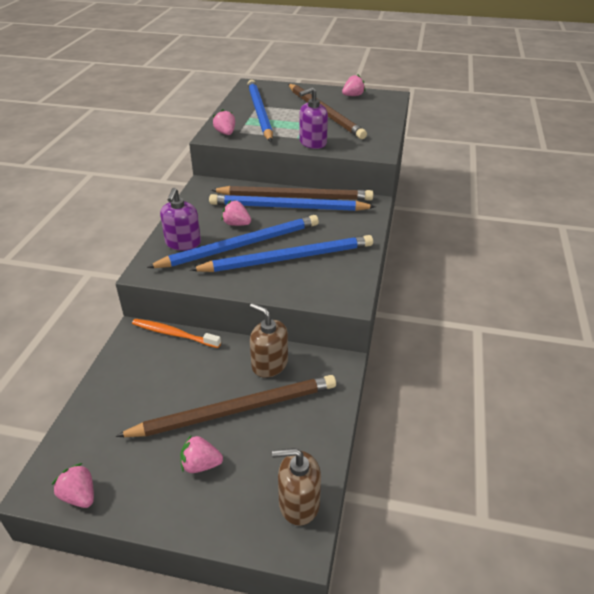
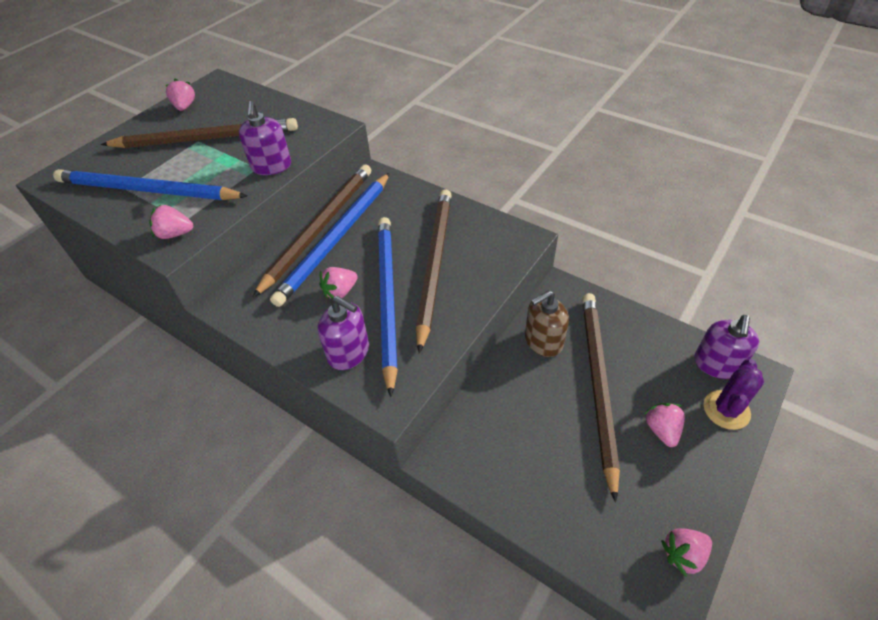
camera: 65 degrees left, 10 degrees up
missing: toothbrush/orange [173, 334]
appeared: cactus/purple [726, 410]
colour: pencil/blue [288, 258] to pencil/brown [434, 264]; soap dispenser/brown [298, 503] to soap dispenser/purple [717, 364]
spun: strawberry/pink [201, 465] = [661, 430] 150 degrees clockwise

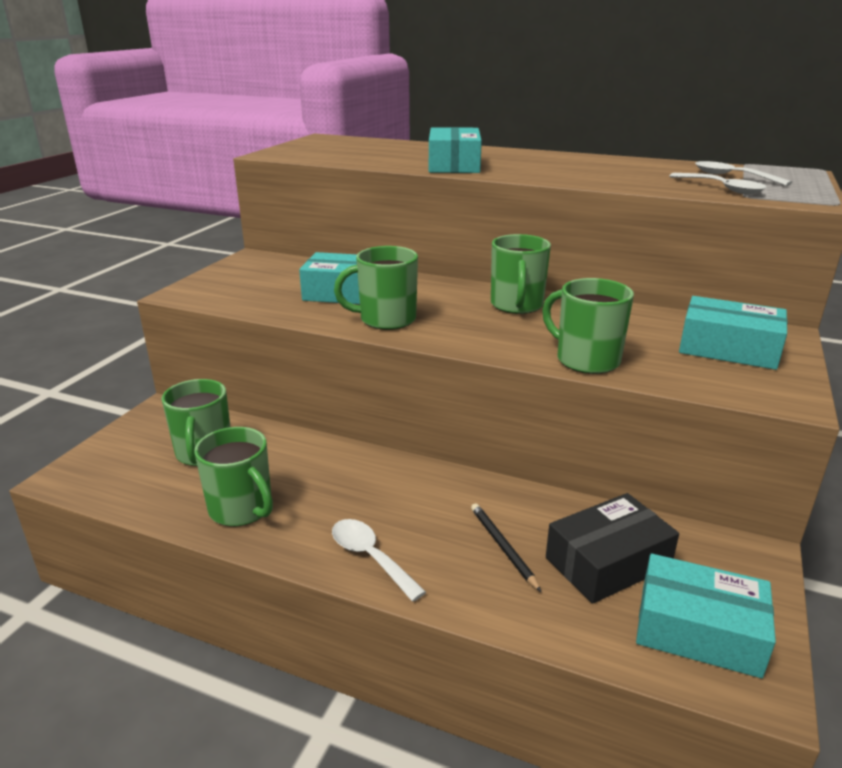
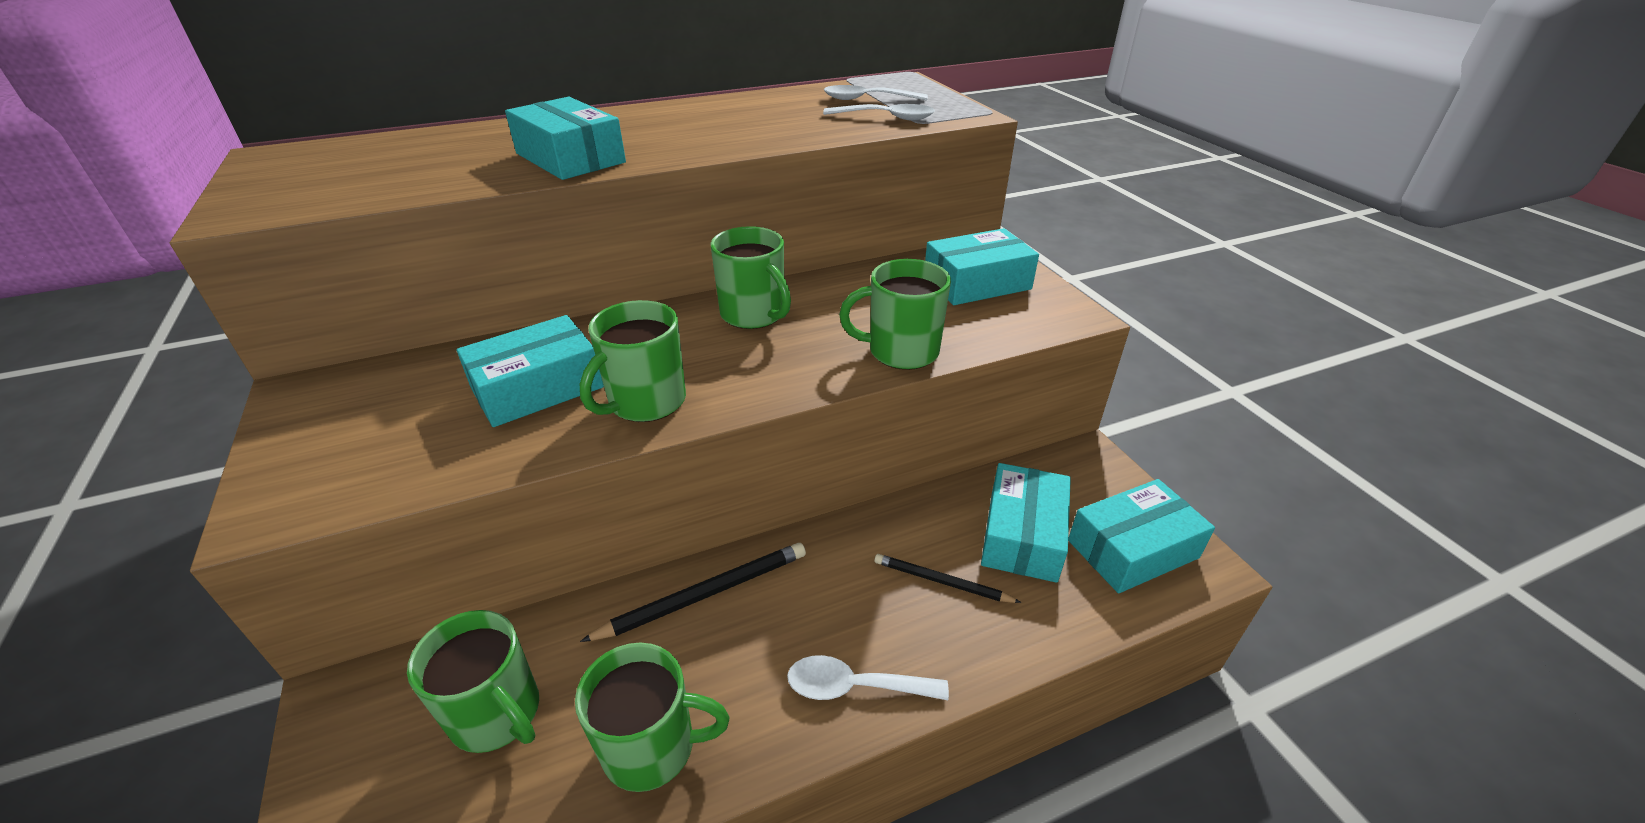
camera: 45 degrees left, 10 degrees up
appeared: pencil/black [705, 594]
colour: box/black [607, 562] to box/turquoise [1022, 535]

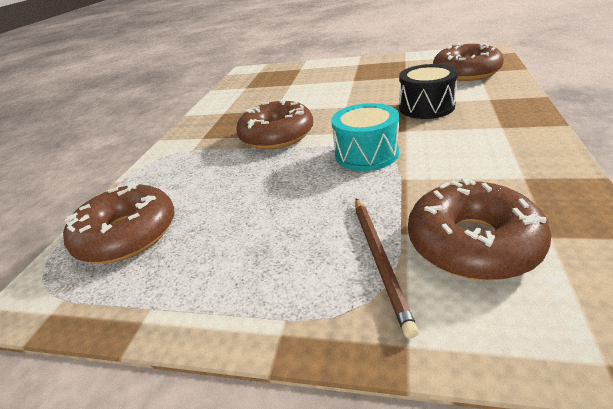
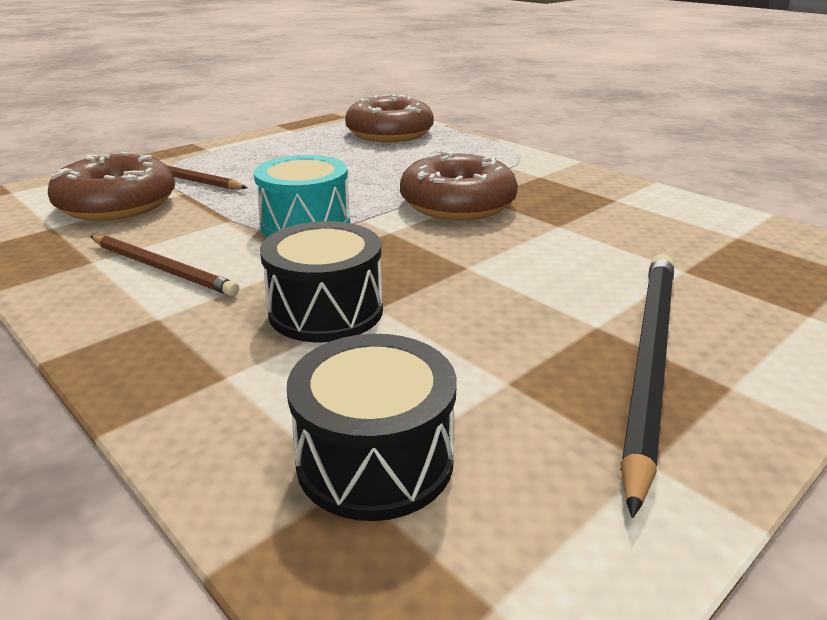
camera: 120 degrees right, 5 degrees down
appeared: pencil/brown [162, 268]; pencil/black [649, 361]
exchanged: donut/brown [466, 73] to drum/black [375, 460]

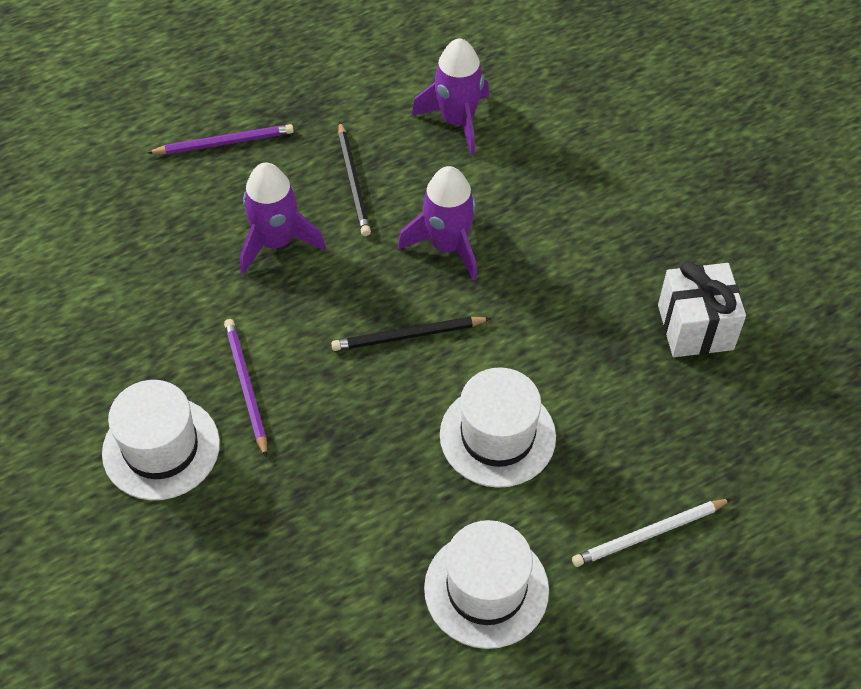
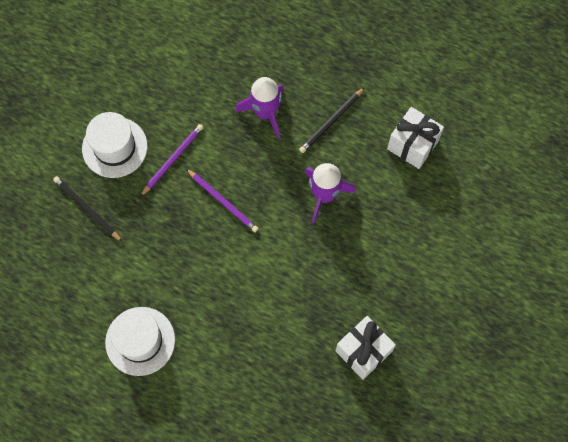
camera: 55 degrees right, 15 degrees up
missing: hat/white [497, 436]; pencil/white [649, 534]
relocated: pencil/purple [224, 142] to [223, 201]; pencil/black [408, 336] to [87, 209]
exchanged: rocket/purple [457, 121] to gift/white [412, 145]

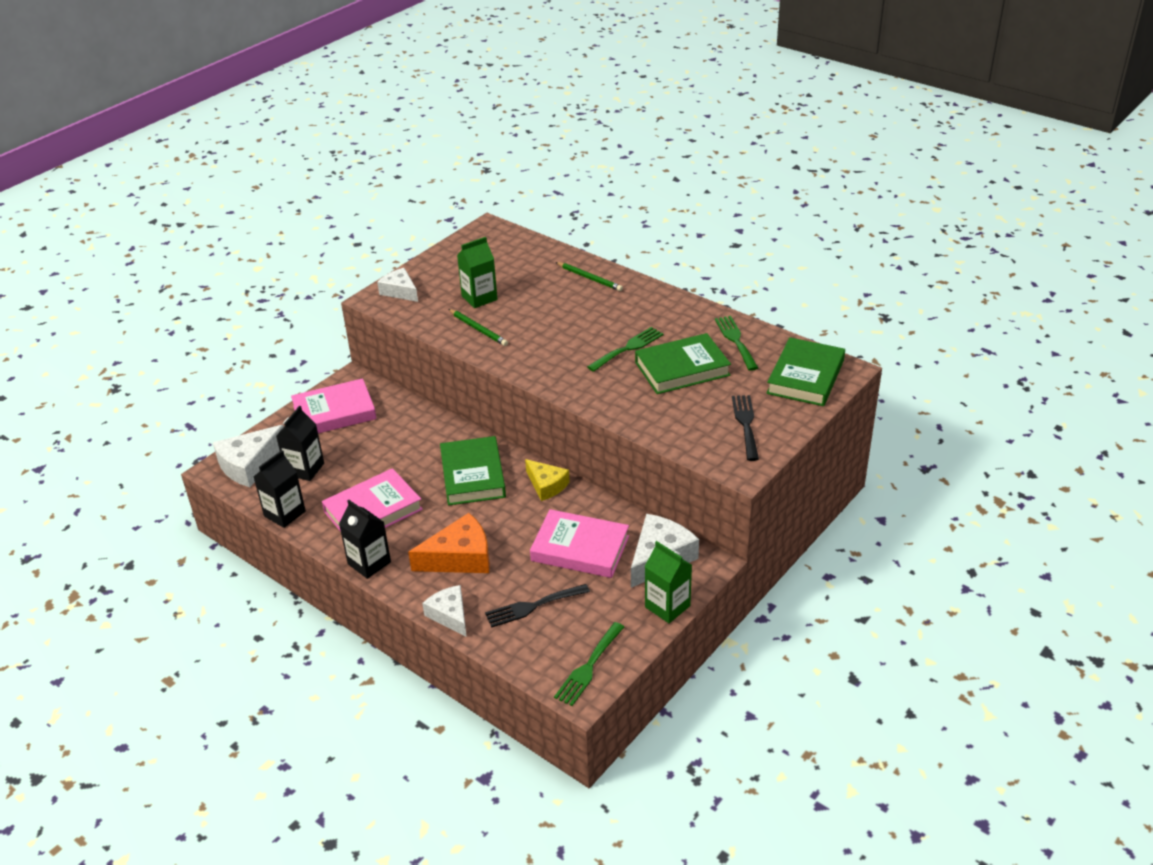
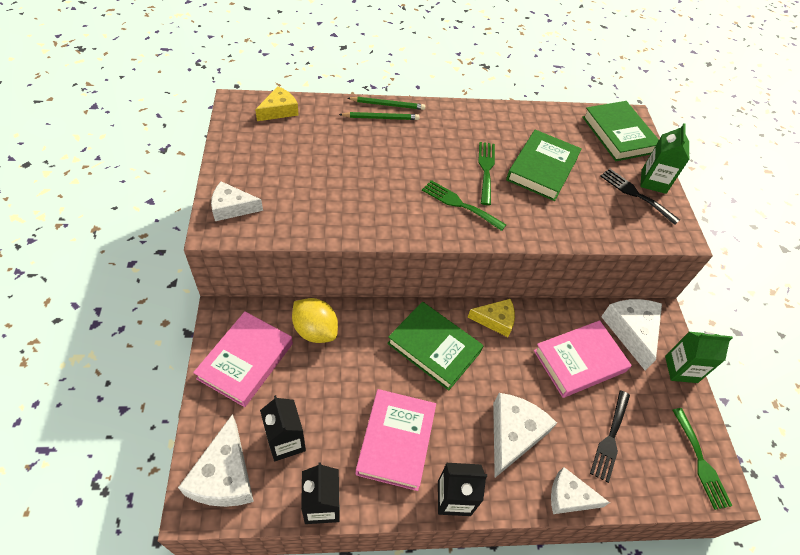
camera: 50 degrees left, 15 degrees up
appeared: cheese/yellow [279, 110]; lemon/yellow [315, 330]
relocated: pencil/green [478, 329] to [387, 105]; carton/green [479, 298] to [653, 181]; fork/green [735, 340] to [459, 204]
colour: cheese/orange [459, 557] to cheese/white [513, 434]

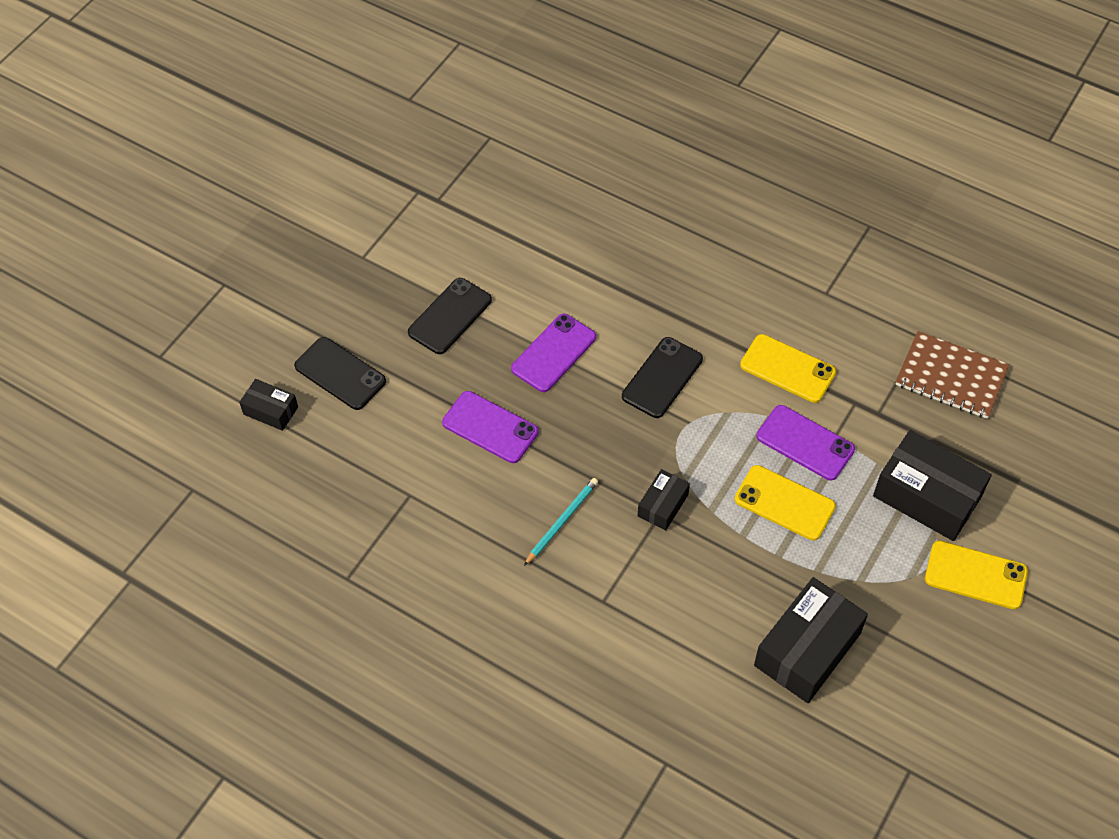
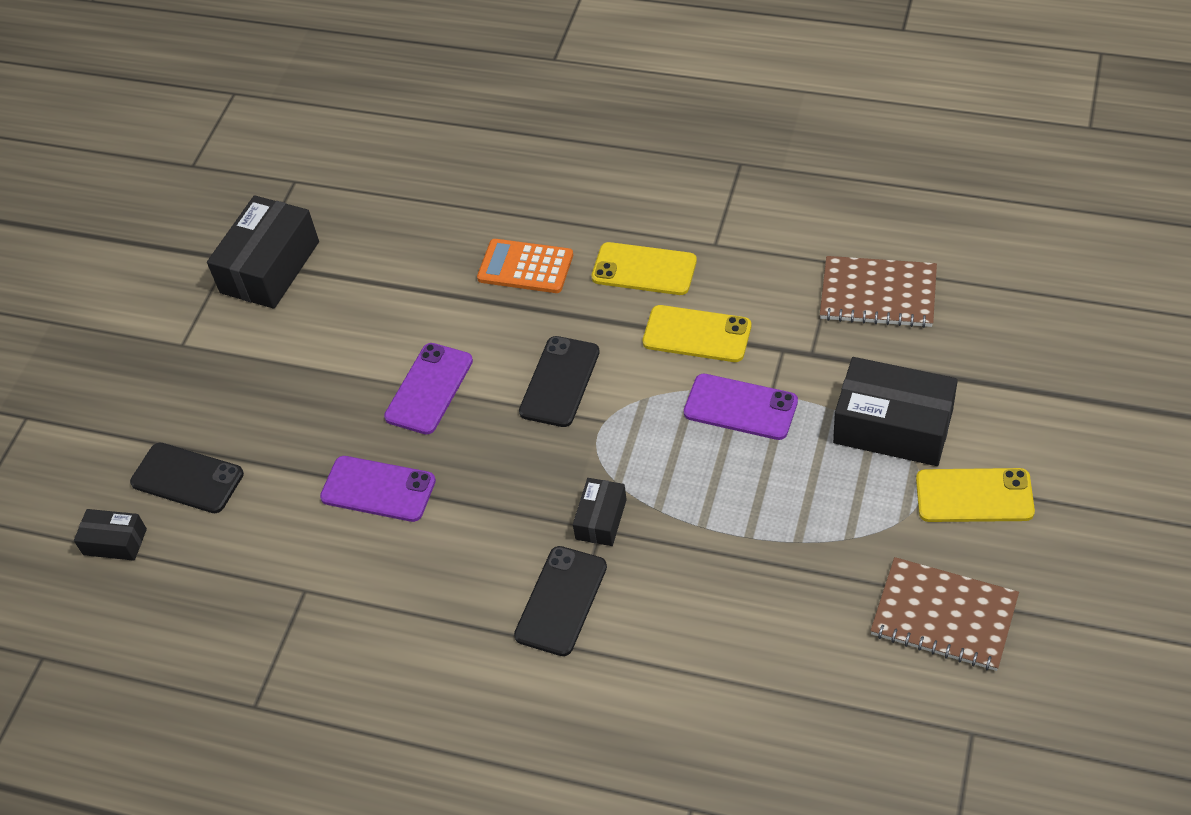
camera: 10 degrees left, 5 degrees down
missing: pencil/turquoise [562, 521]
appeared: calculator/orange [525, 267]; notebook/brown [944, 616]
relocated: phone/black [450, 316] to [561, 601]; phone/yellow [784, 503] to [644, 269]; box/black [807, 649] to [270, 267]

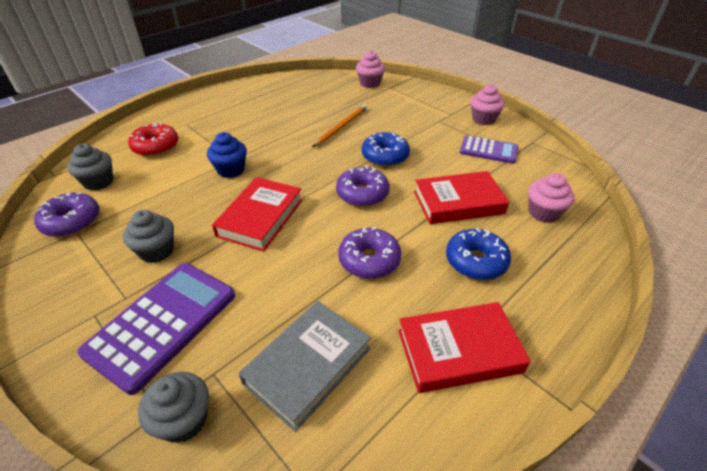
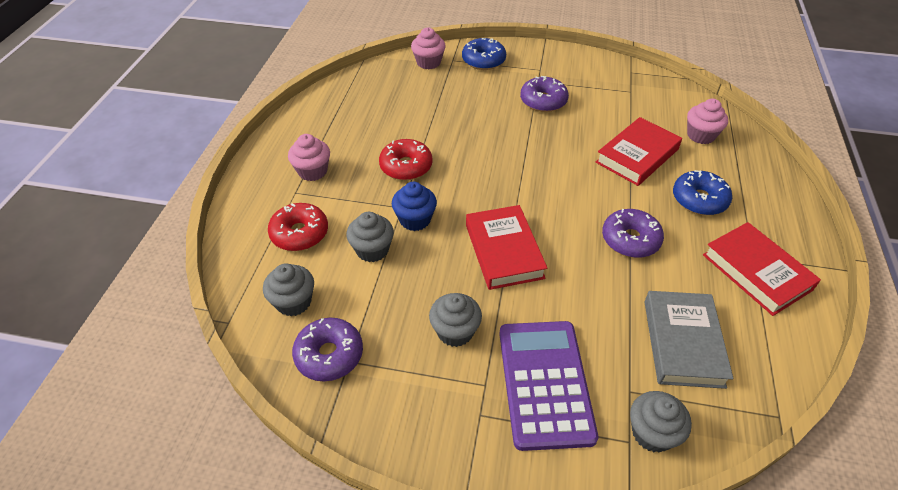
camera: 35 degrees left, 5 degrees up
missing: pencil/orange [341, 127]; calculator/purple [488, 150]
appeared: cupcake/grey [372, 250]; donut/red [406, 166]
relocated: donut/purple [362, 194] to [543, 101]; donut/blue [385, 156] to [483, 61]; cupcake/pink [483, 119] to [312, 171]
spun: book/red [459, 351] = [756, 272] 75 degrees counterclockwise

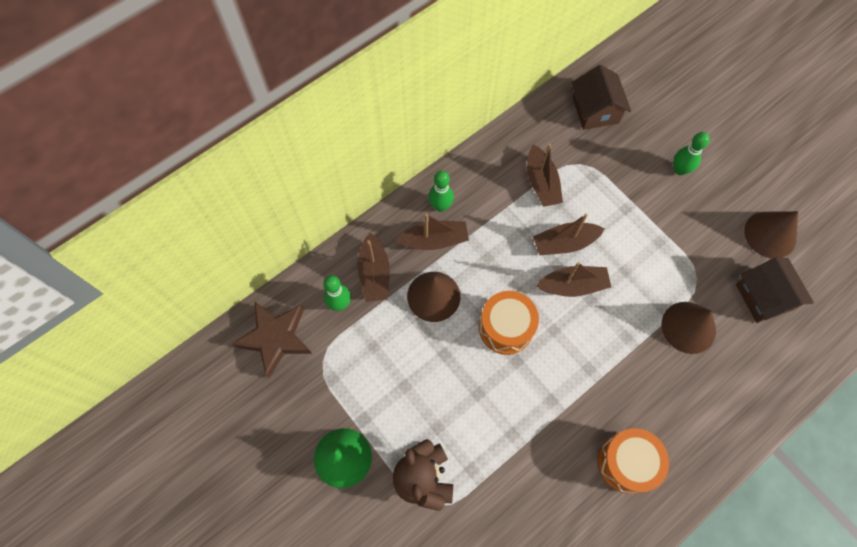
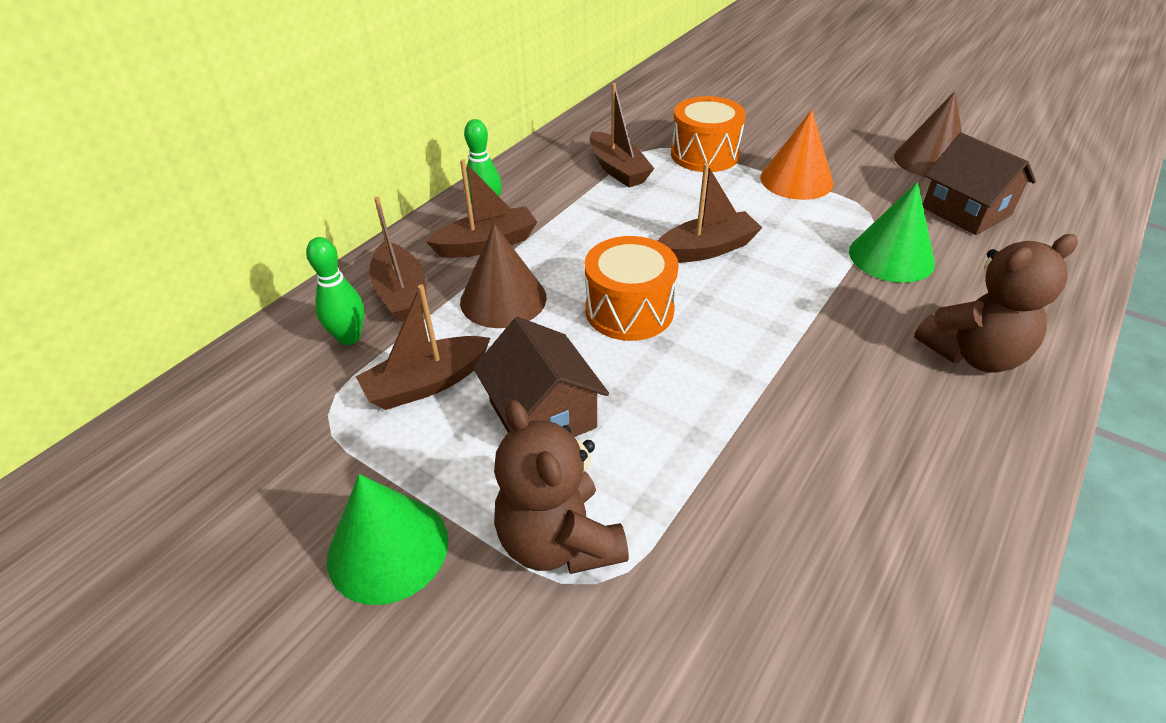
camera: 15 degrees left, 25 degrees down
missing: star/brown [275, 338]; bowling pin/green [679, 170]
appeared: cone/orange [796, 180]; teddy bear/brown [973, 354]
relocated: boat/brown [564, 243] to [427, 383]; house/brown [595, 110] to [542, 414]; drum/orange [626, 463] to [704, 154]
colour: cone/brown [688, 327] to cone/green [891, 257]

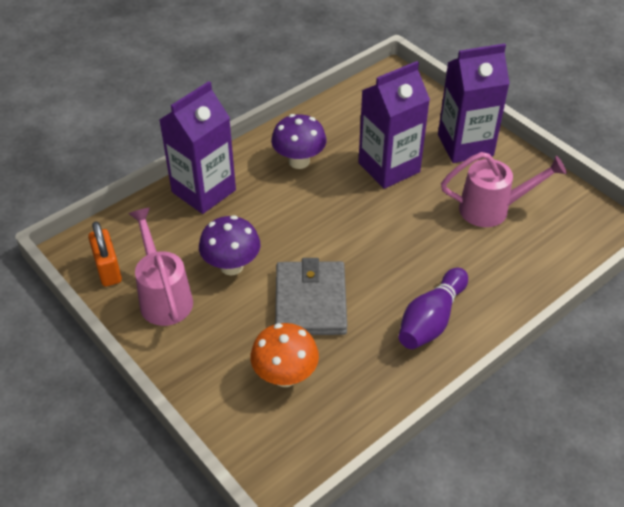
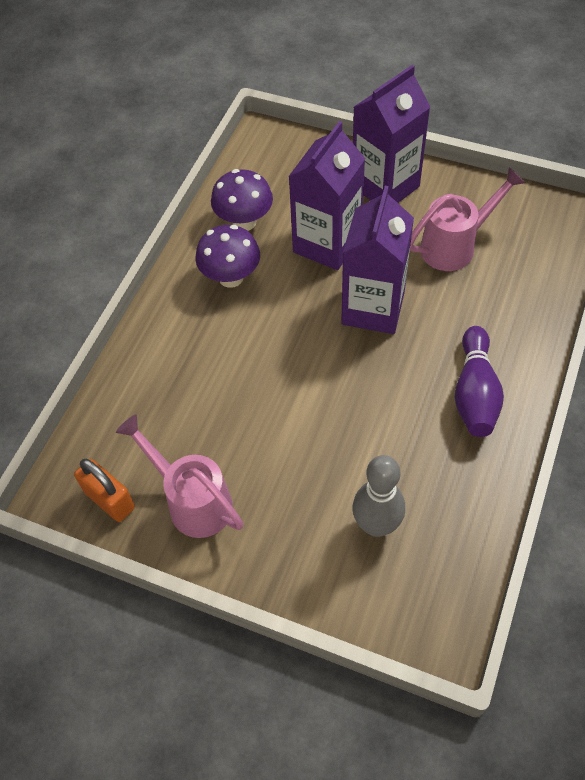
camera: 25 degrees left, 10 degrees up
missing: wallet/grey [310, 301]
relocated: carton/purple [203, 191] to [373, 308]; mushroom/purple [231, 266] to [244, 222]
exchanged: mushroom/orange [285, 376] to bowling pin/grey [376, 525]

